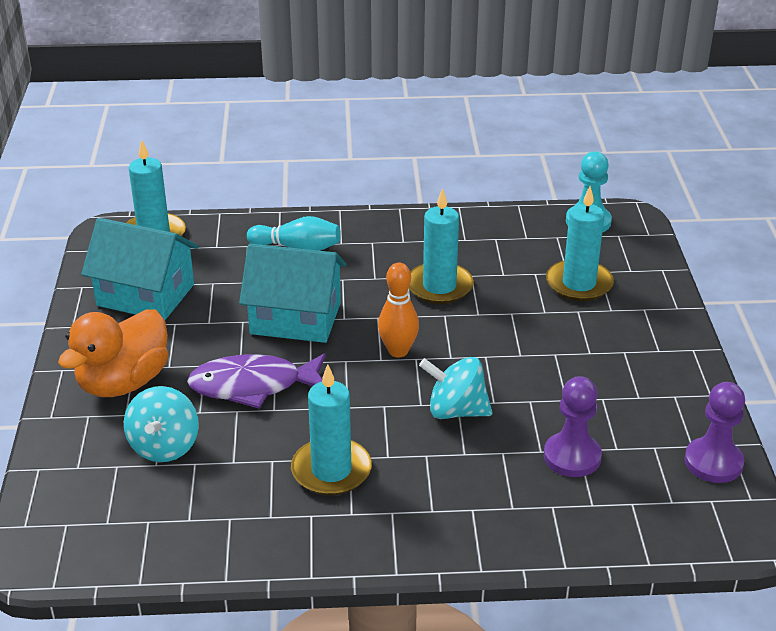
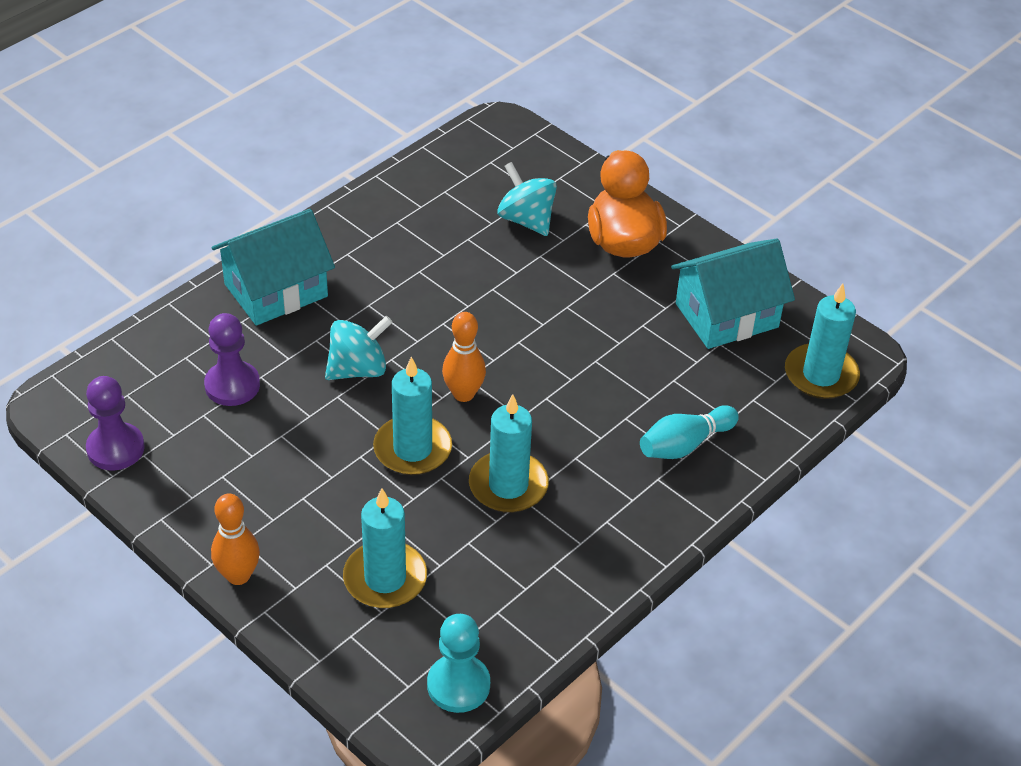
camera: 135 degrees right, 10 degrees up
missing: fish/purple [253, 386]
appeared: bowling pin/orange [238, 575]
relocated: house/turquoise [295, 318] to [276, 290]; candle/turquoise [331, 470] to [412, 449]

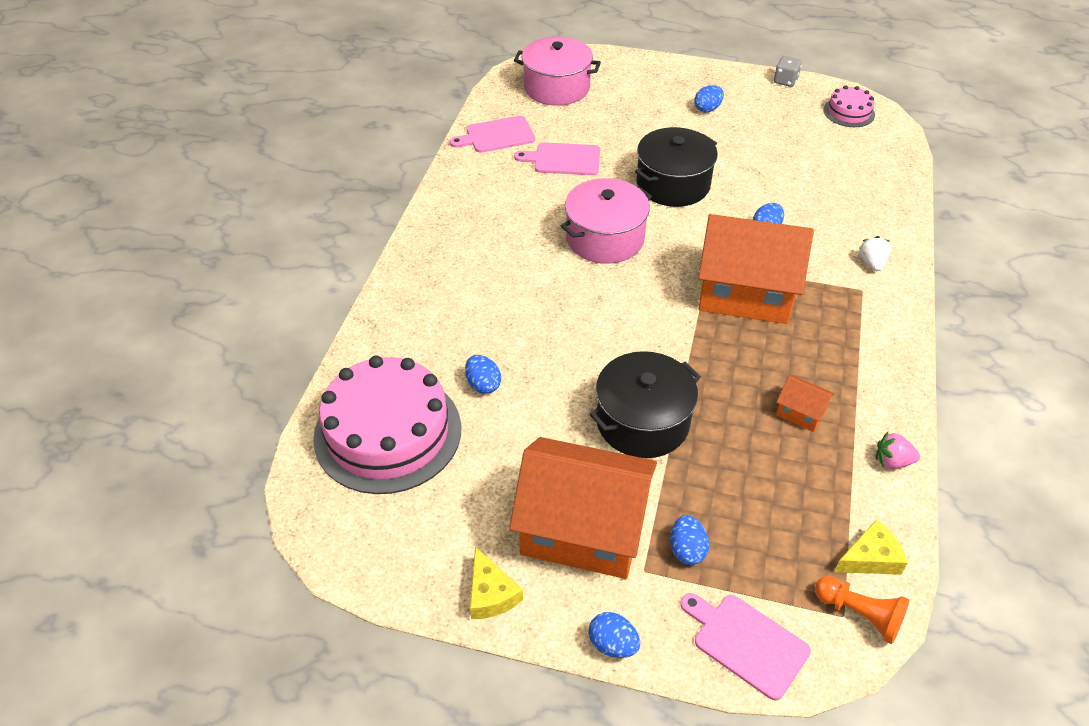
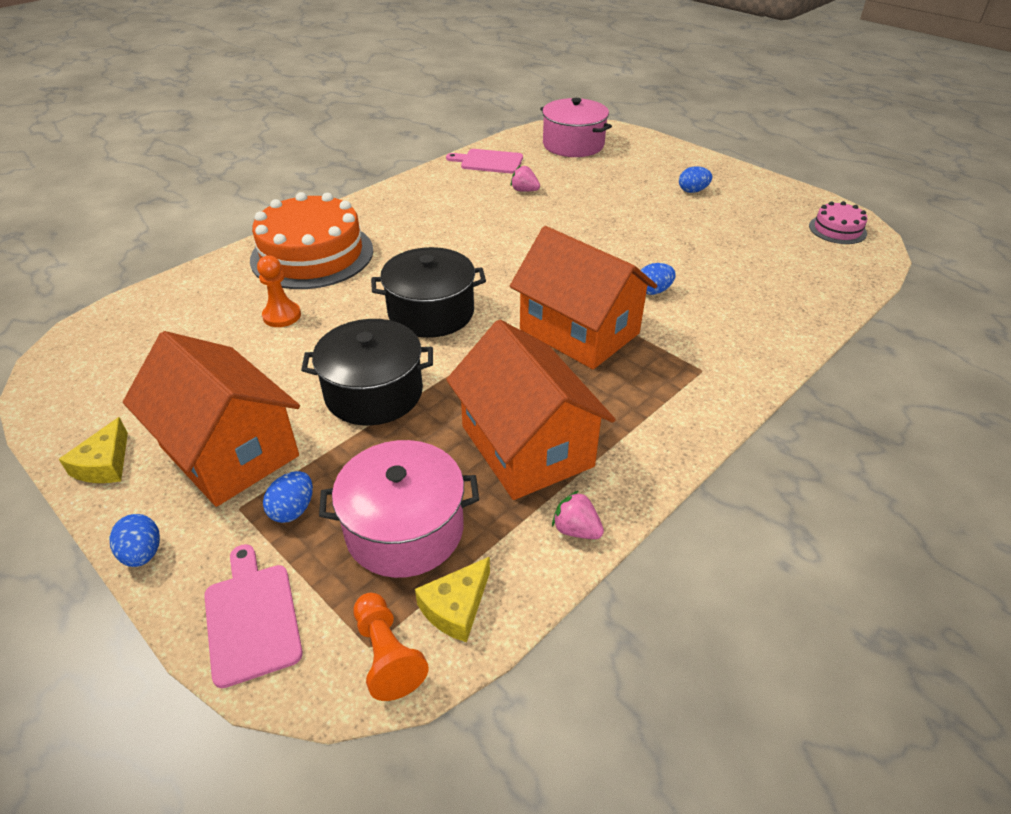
camera: 30 degrees right, 5 degrees down
missing: cake/pink [388, 432]; dice/grey [785, 81]; strawberry/white [872, 263]
appeared: cake/orange [312, 254]
relocated: pot/pink [605, 238] to [405, 529]; pot/black [673, 184] to [431, 312]
exchanged: egg/blue [483, 384] to pawn/orange [282, 316]; cutting board/pink [563, 159] to strawberry/pink [524, 190]
spun: cheese/yellow [870, 558] = [456, 607] 120 degrees clockwise
size: house/orange [801, 412] = [527, 446] x2.42

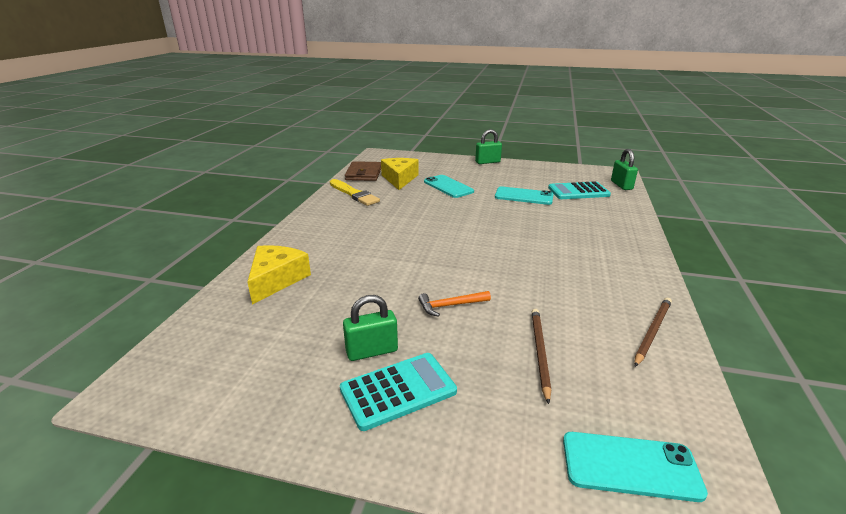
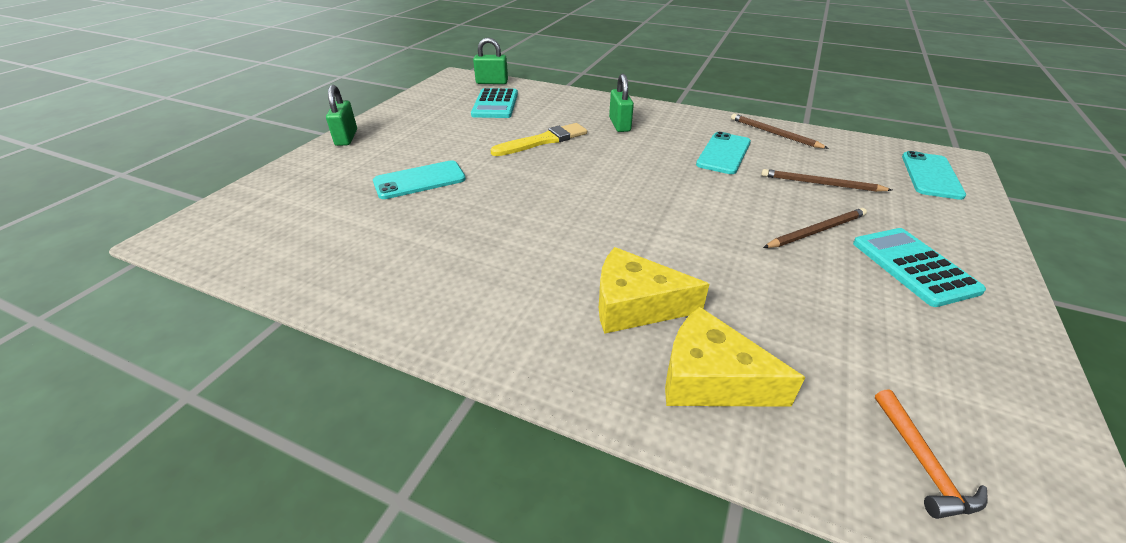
camera: 80 degrees left, 10 degrees up
missing: wallet/brown [364, 174]
appeared: pencil/brown [816, 231]
relocated: brush/yellow [354, 194] to [543, 141]; padlock/green [372, 351] to [619, 125]; cheese/yellow [399, 179] to [635, 305]; hammer/orange [450, 305] to [922, 463]; phone/turquoise [524, 196] to [723, 153]

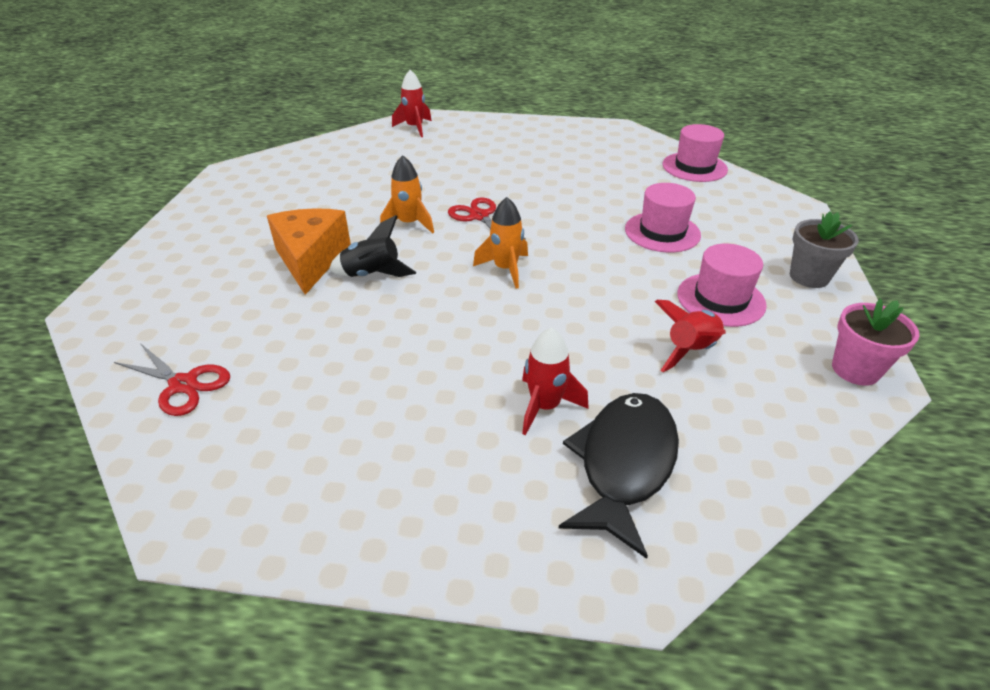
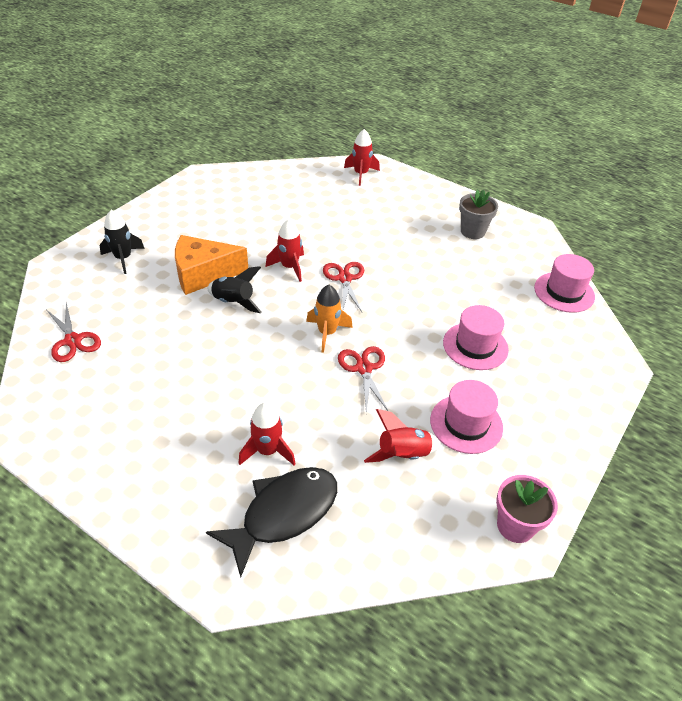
camera: 25 degrees right, 5 degrees up
appeared: rocket/black [123, 258]; scissors/red [364, 368]
relocated: flower pot/grey [809, 277] to [472, 231]
colour: rocket/orange [409, 224] to rocket/red [289, 267]
spun: cheese/orange [311, 259] = [203, 274] 120 degrees counterclockwise

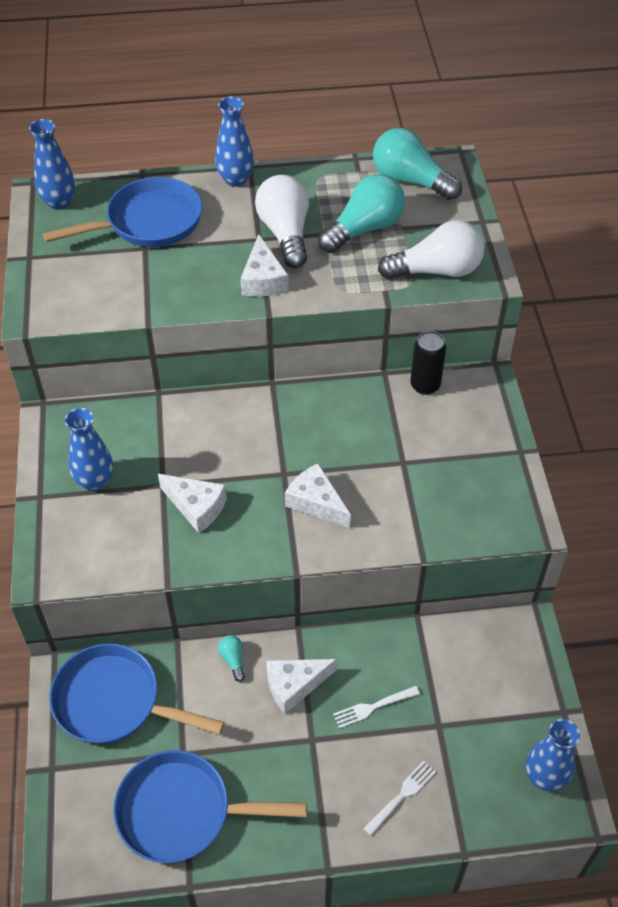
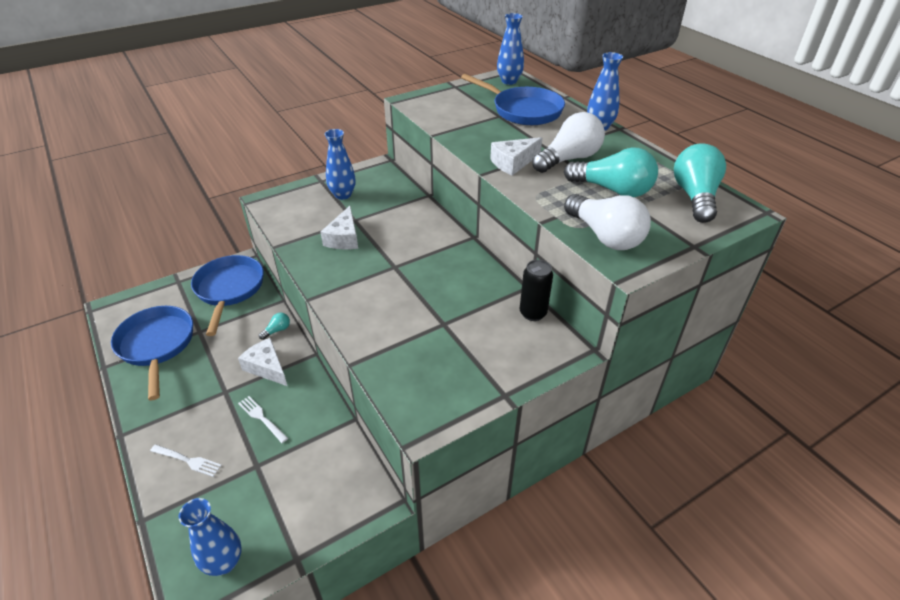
camera: 65 degrees right, 10 degrees down
missing: cheese/white [316, 502]

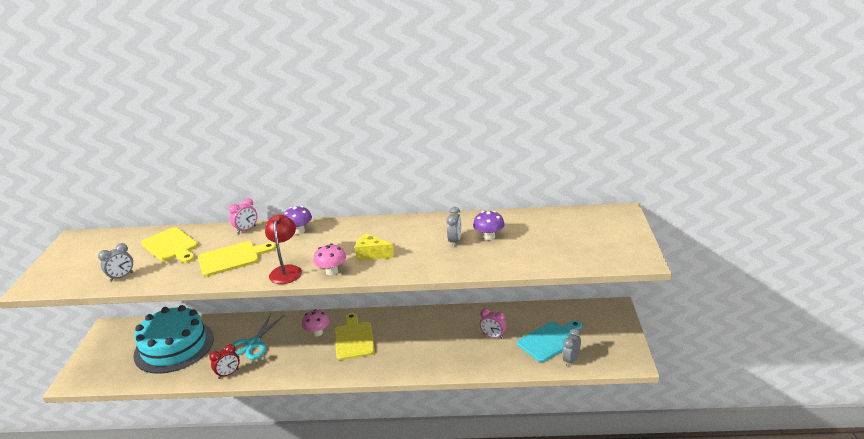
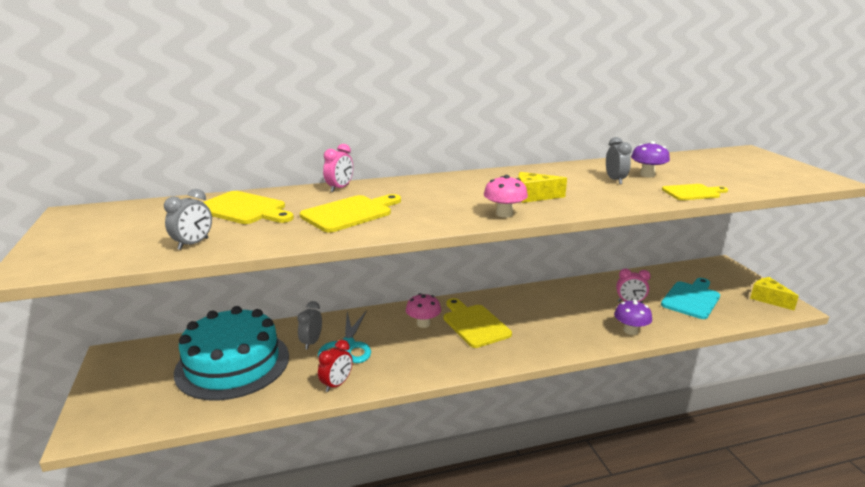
camera: 20 degrees left, 5 degrees down
missing: lamp/red [286, 270]
appeared: cutting board/yellow [693, 192]; cheese/yellow [768, 299]
relocated: mushroom/purple [299, 231] to [630, 331]; clock/grey [571, 360] to [311, 342]

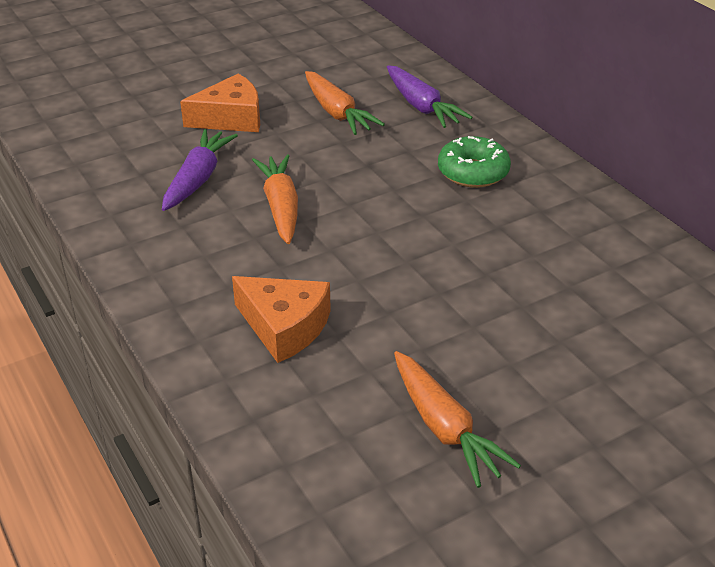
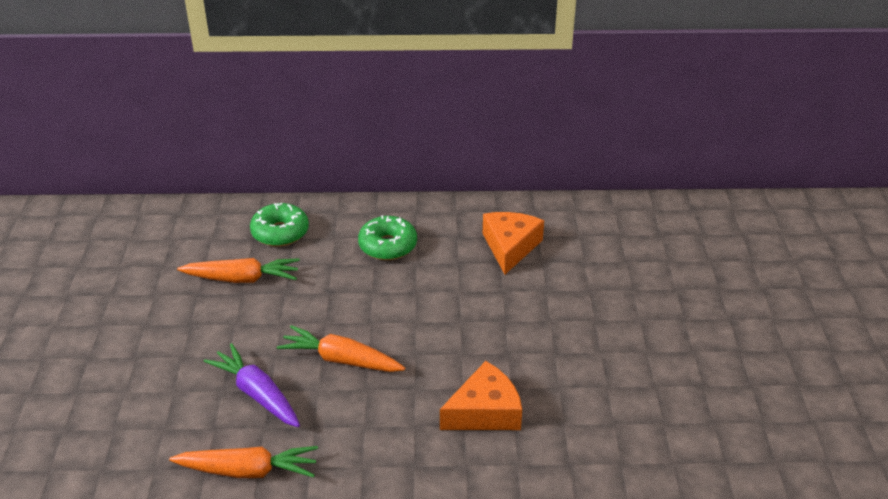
camera: 60 degrees left, 0 degrees up
relocated: cheese/orange [231, 118] to [510, 247]; carrot/orange [444, 427] to [248, 471]
exchanged: carrot/purple [421, 106] to donut/green [280, 232]

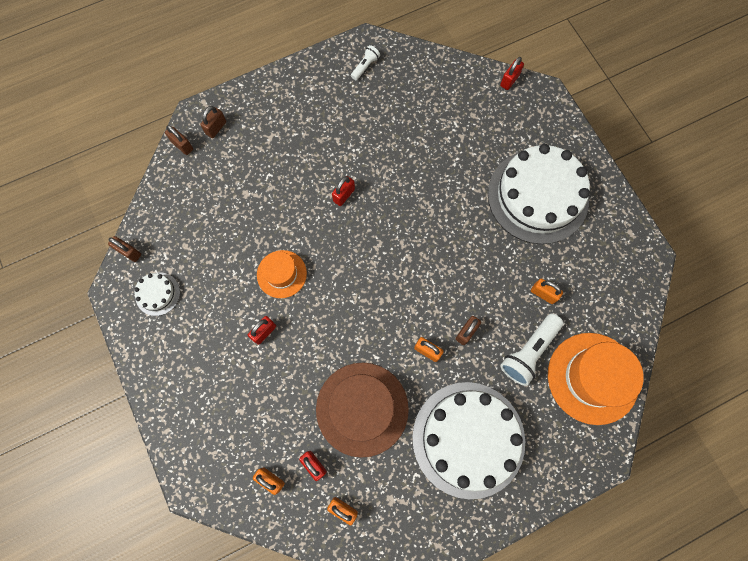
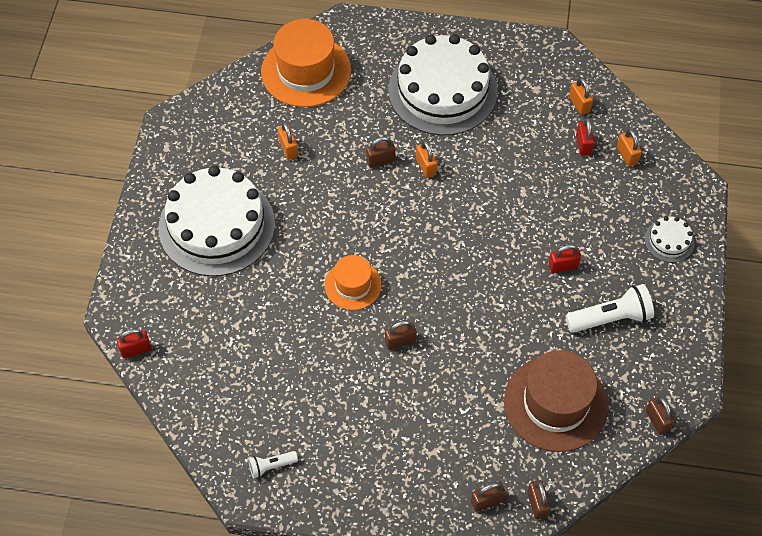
camera: 145 degrees left, 15 degrees down
relocated: cake/white [157, 294] to [669, 241]; hat/orange [281, 274] to [353, 285]; hat/brown [362, 409] to [555, 403]; flashlight/white [529, 351] to [610, 318]
colour: padlock/red [344, 195] to padlock/brown [400, 341]

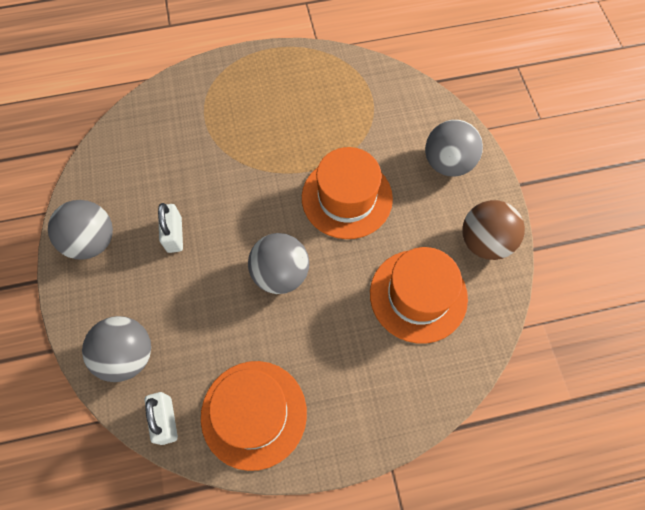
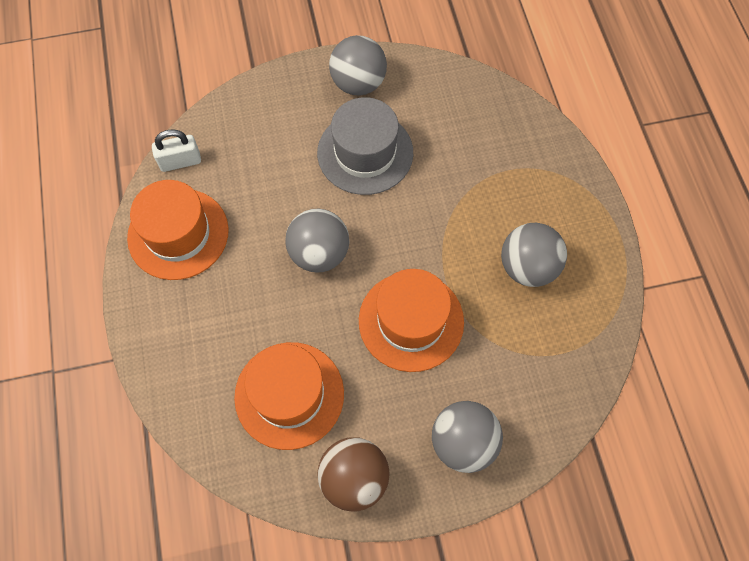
camera: 90 degrees right, 0 degrees up
relocated: ball/grey [127, 355] to [527, 267]
exchanged: padlock/white [174, 235] to hat/grey [365, 152]

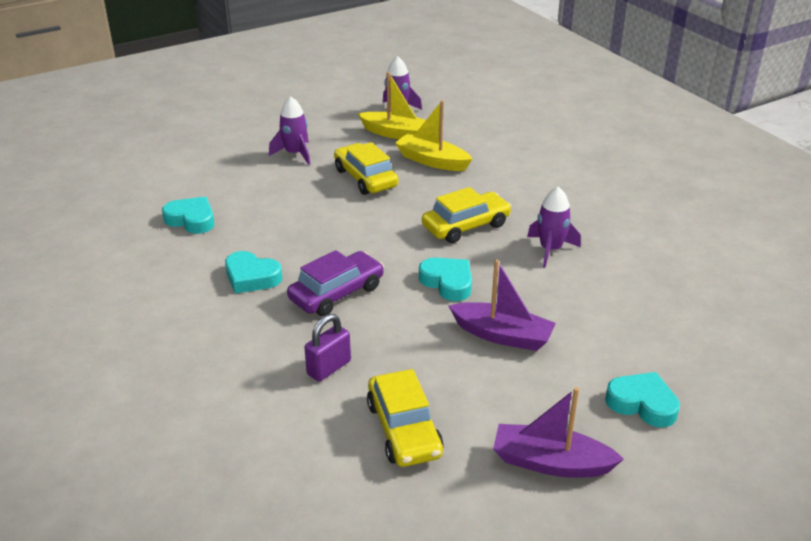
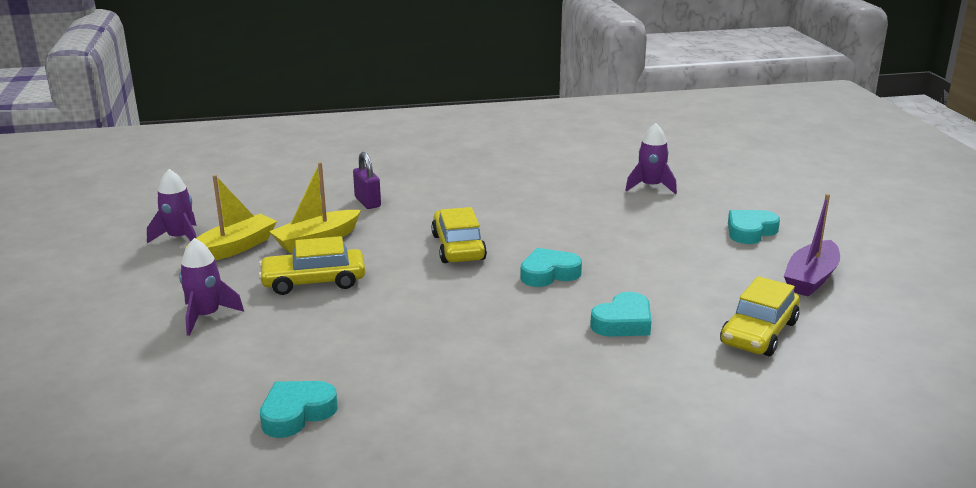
camera: 70 degrees left, 10 degrees down
missing: car/purple [337, 293]; boat/purple [502, 335]
relocated: heart/turquoise [251, 277] to [623, 322]; padlock/purple [329, 368] to [367, 202]; rocket/purple [550, 249] to [651, 187]
spun: car/yellow [404, 429] = [758, 333] 120 degrees clockwise

